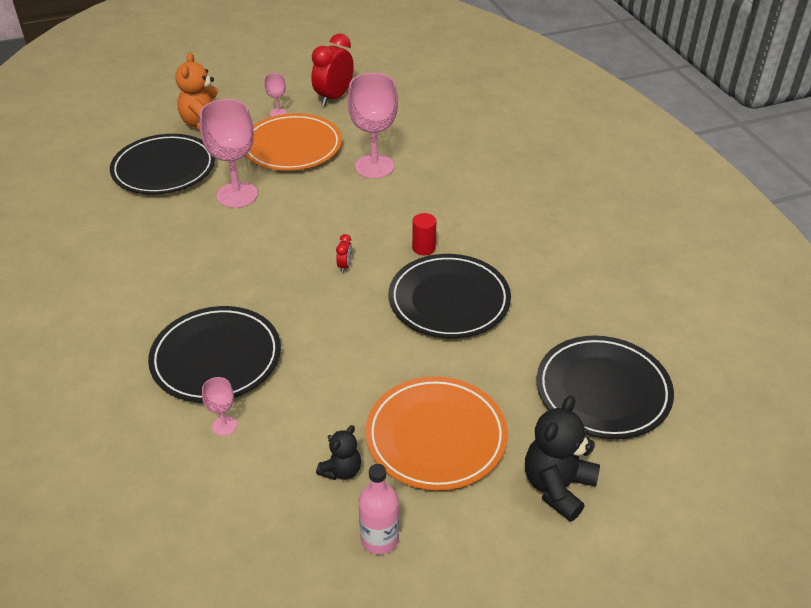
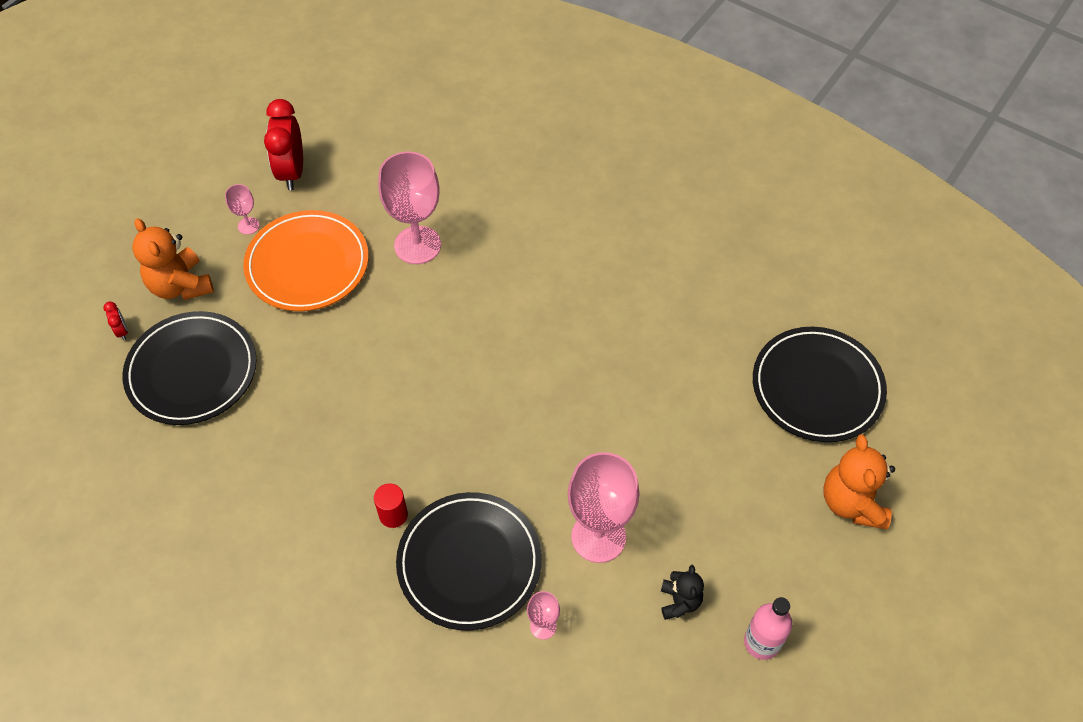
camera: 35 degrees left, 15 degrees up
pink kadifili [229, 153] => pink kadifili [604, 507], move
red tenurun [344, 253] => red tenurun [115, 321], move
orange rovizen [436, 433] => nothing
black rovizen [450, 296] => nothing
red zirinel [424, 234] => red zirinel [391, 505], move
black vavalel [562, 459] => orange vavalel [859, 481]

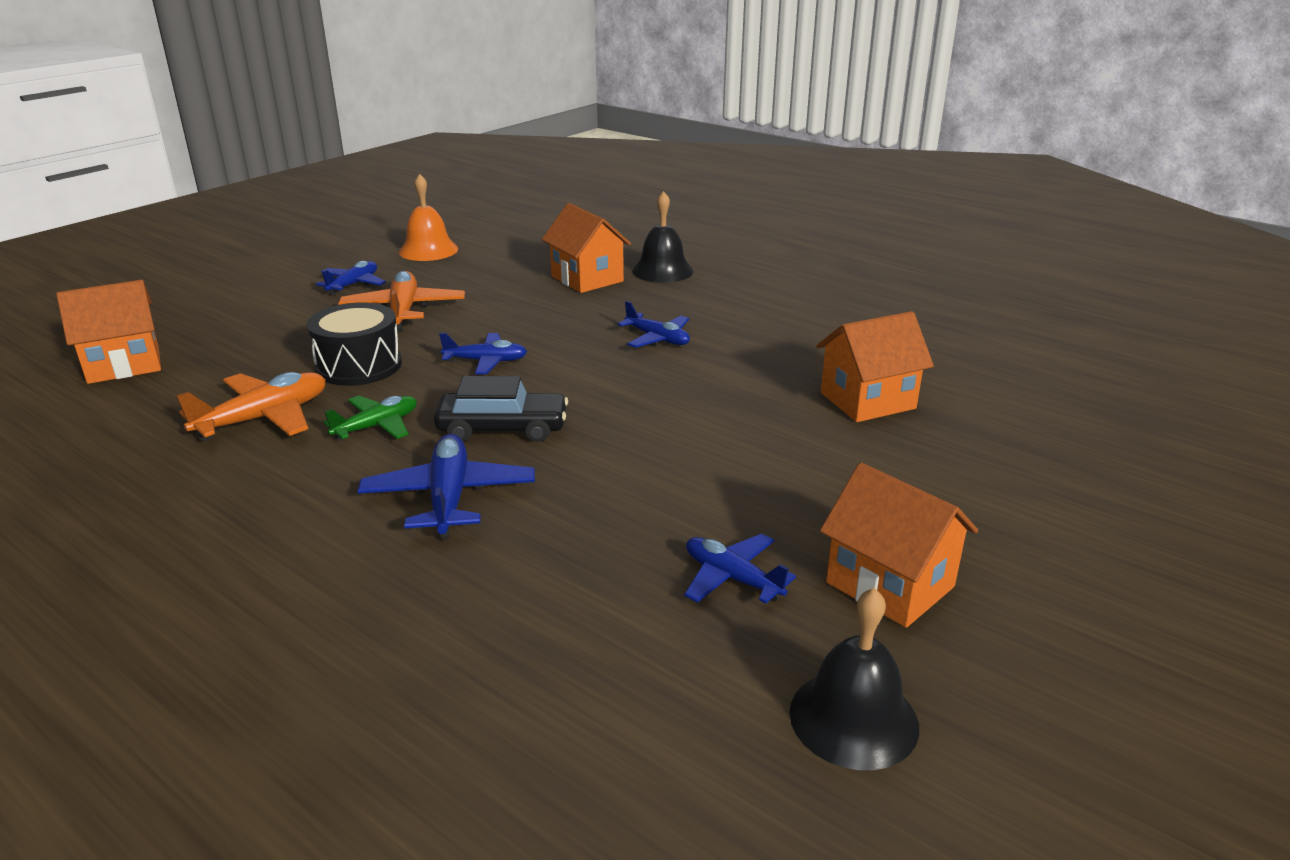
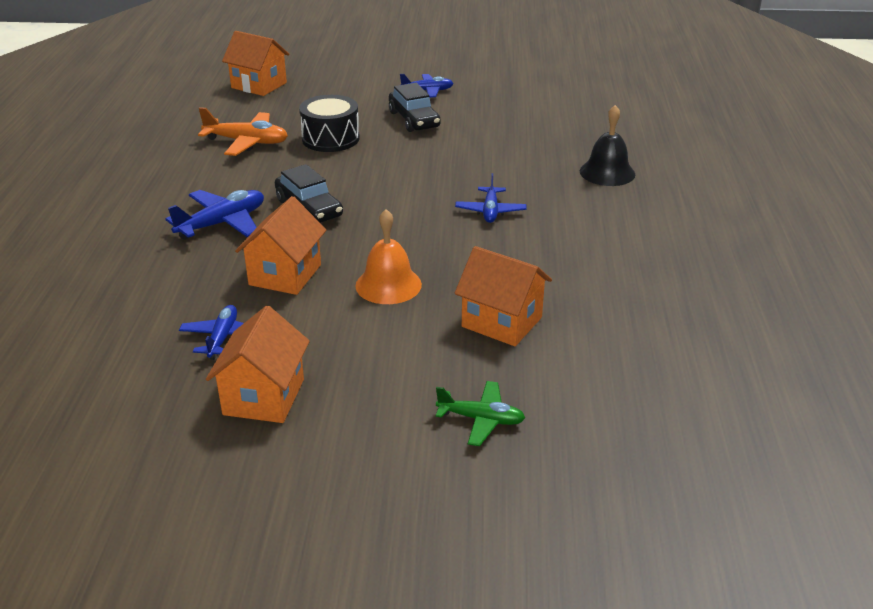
camera: 55 degrees right, 5 degrees up
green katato [370, 418] => green katato [480, 413], move
orange katato [401, 301] => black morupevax [415, 107]
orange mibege [428, 217] => orange mibege [388, 256], move
blue katato [483, 353] => nothing
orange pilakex [586, 248] => orange pilakex [280, 245], move
black mibege [854, 679] => nothing

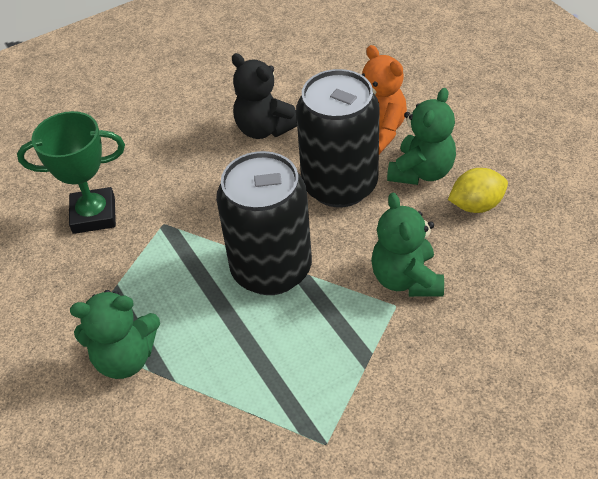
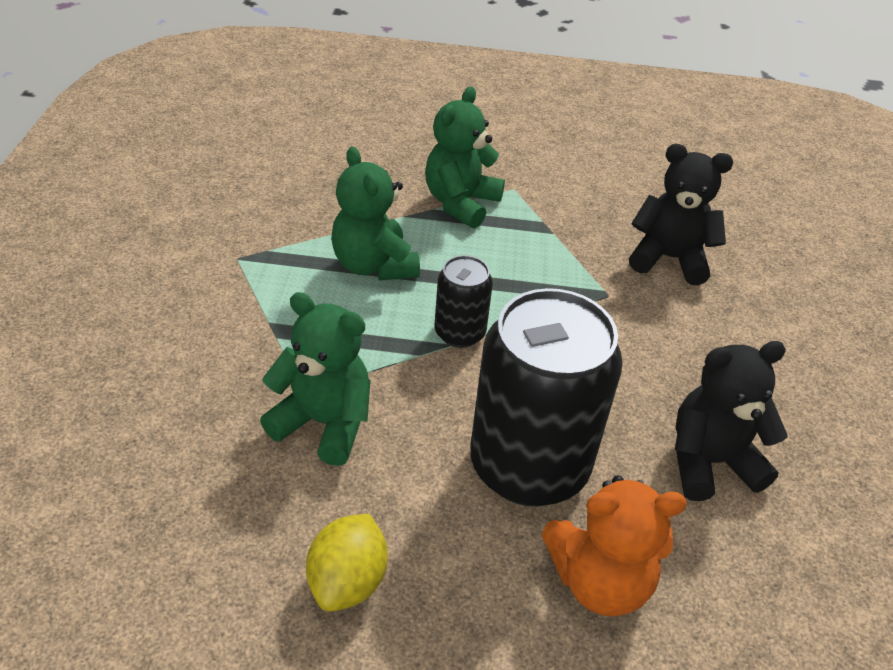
camera: 120 degrees right, 5 degrees down
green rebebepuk [71, 172] => black vavalel [681, 214]
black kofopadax [264, 223] => black kofopadax [464, 301], x0.49
green vavalel [421, 136] => green vavalel [375, 213], move

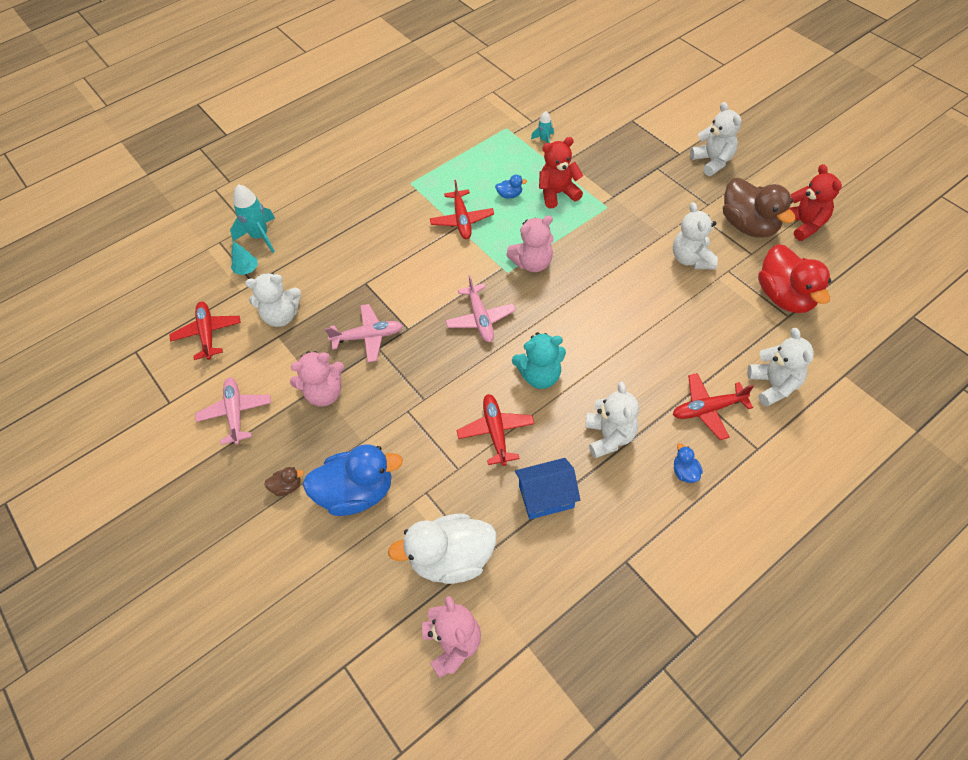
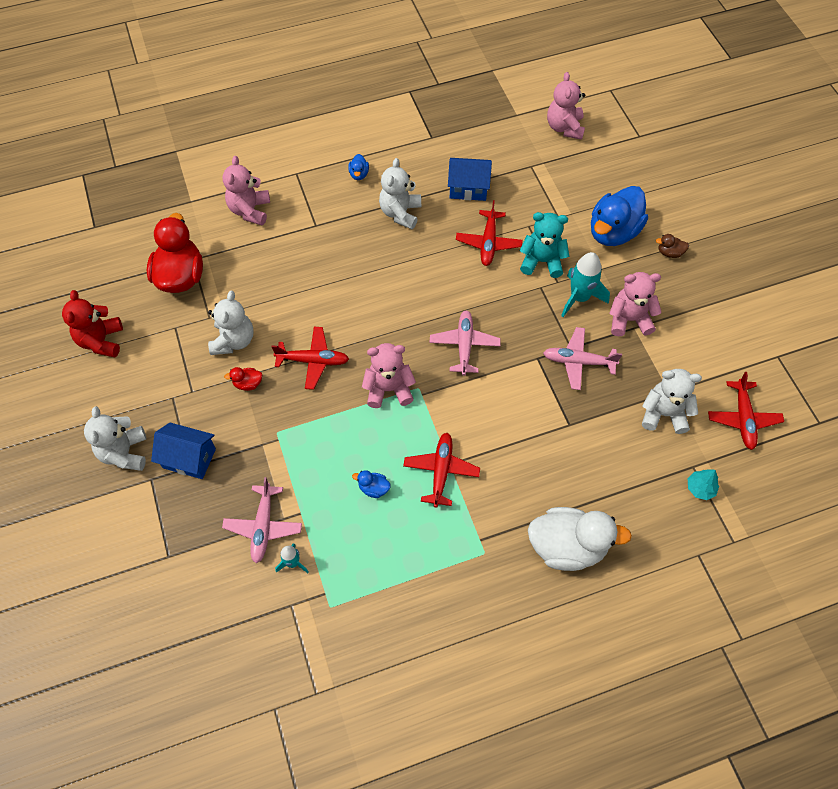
camera: 165 degrees left, 5 degrees up
pink katato [233, 411] => pink katato [262, 520], move
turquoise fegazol [252, 218] => turquoise fegazol [585, 284], move
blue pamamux [353, 480] => blue pamamux [619, 216], 60 degrees counterclockwise
white pamamux [442, 548] => white pamamux [580, 539], move
turquoise vavalel [539, 360] => turquoise vavalel [544, 245], move
red vavalel [561, 173] => nothing
red katato [713, 406] => red katato [310, 358], move
brown pamamux [759, 208] => nothing
white vavalel [780, 367] => pink vavalel [246, 190]
nothing => blue pilakex [183, 450]
nothing => red pamamux [243, 379]

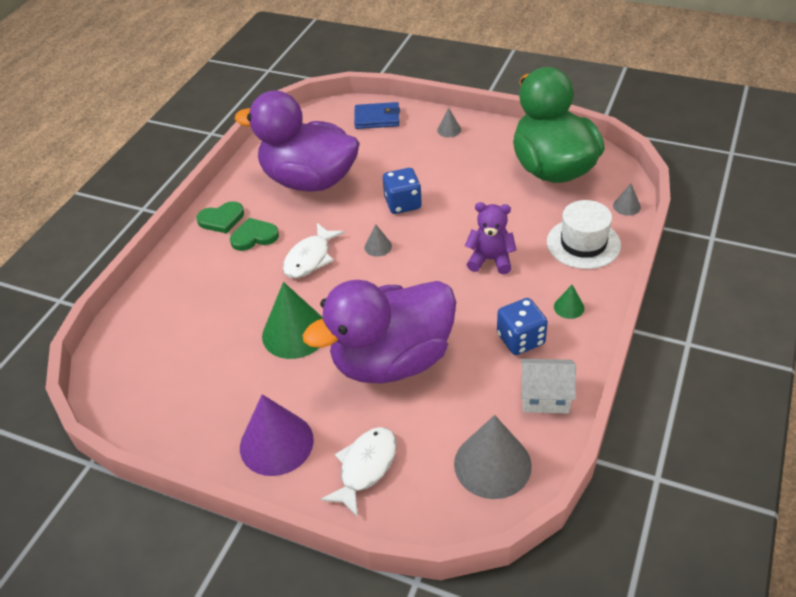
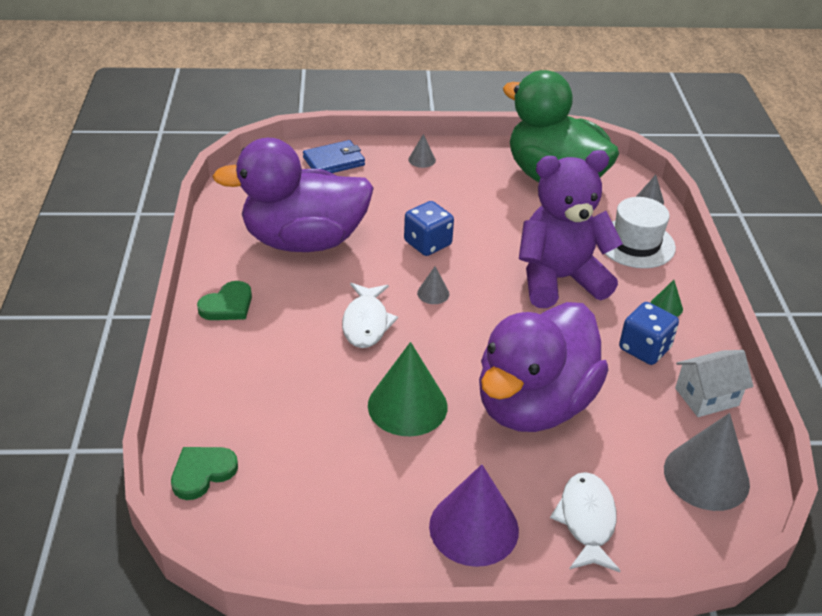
camera: 30 degrees left, 5 degrees down
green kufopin [254, 234] => green kufopin [204, 473], move
purple vavalel [490, 238] => purple vavalel [571, 229], x1.86

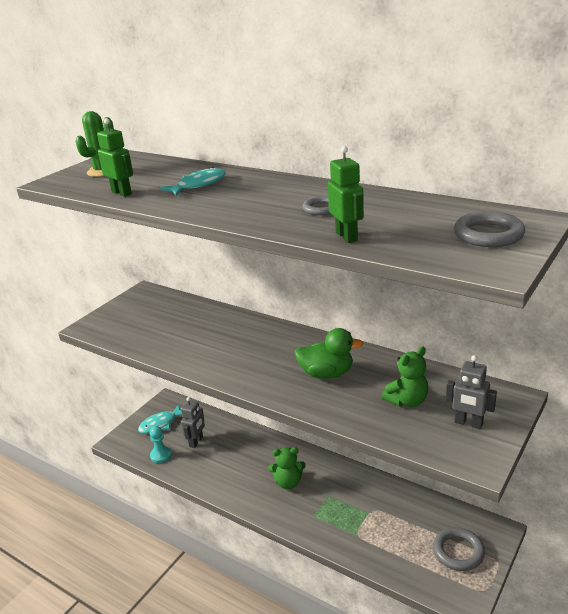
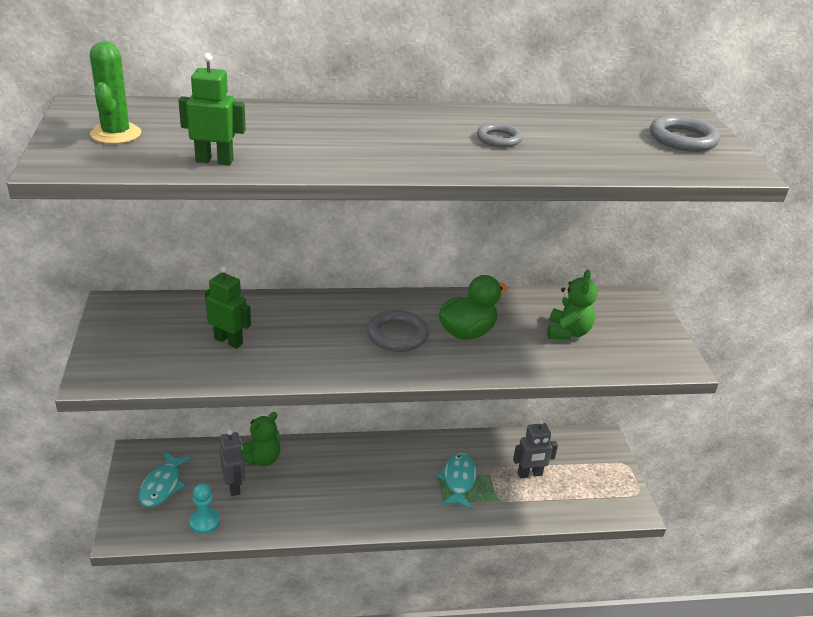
camera: 45 degrees left, 5 degrees up
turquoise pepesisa [192, 181] => turquoise pepesisa [456, 481], move
green vavalel [287, 468] => green vavalel [261, 439], move
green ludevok [346, 194] => green ludevok [228, 307], move
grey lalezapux [459, 549] => grey lalezapux [398, 331], move
grey ludevok [471, 392] => grey ludevok [535, 448], move

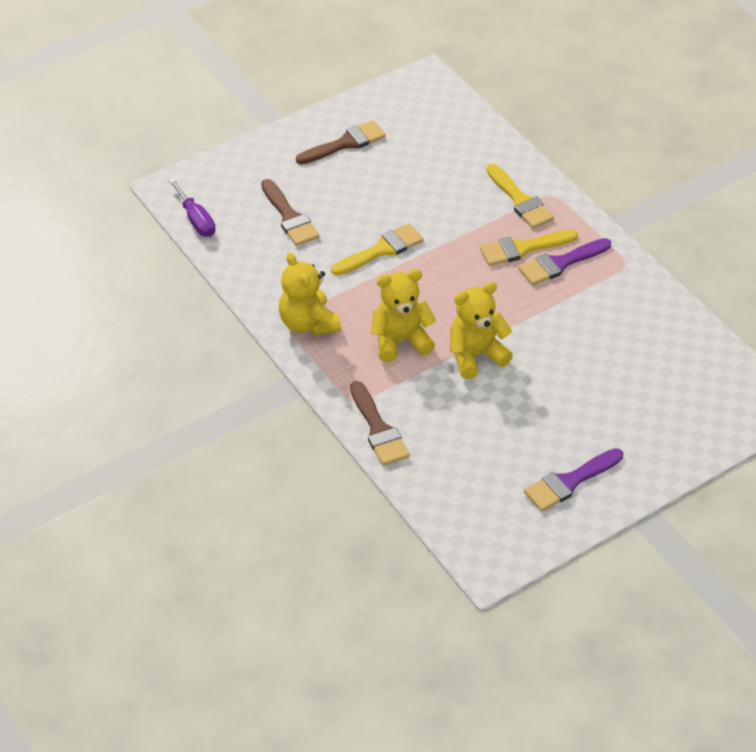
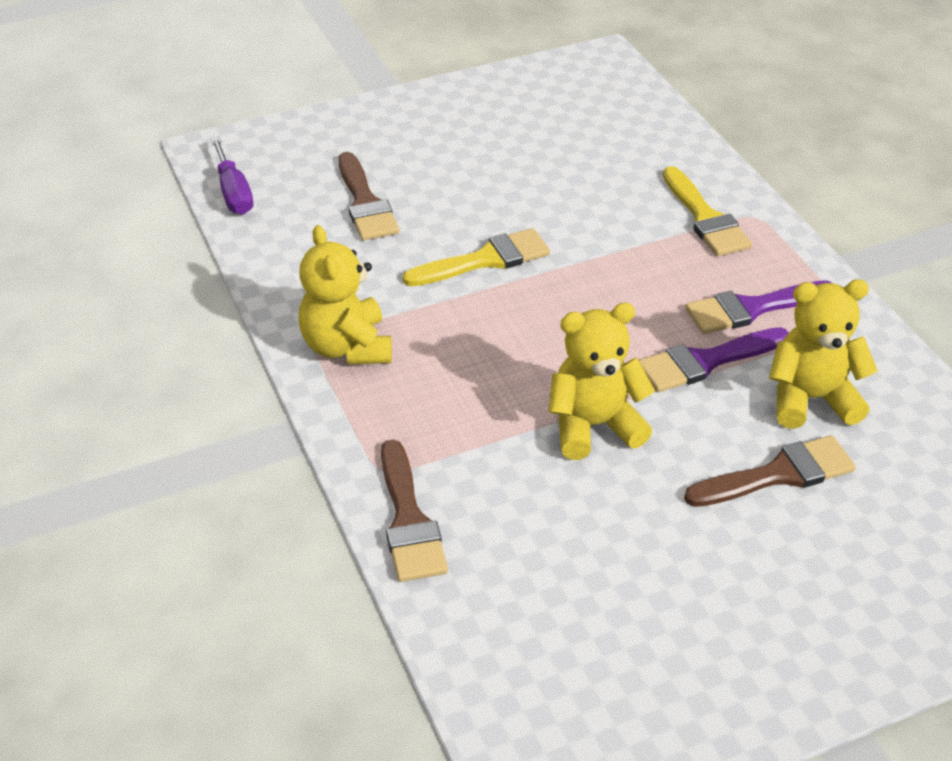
camera: 10 degrees right, 5 degrees down
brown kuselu [341, 142] => brown kuselu [770, 471], move
yellow vavalel [403, 315] => yellow vavalel [823, 354], move
yellow kuselu [529, 248] => nothing
purple kuselu [573, 479] => purple kuselu [714, 359], move

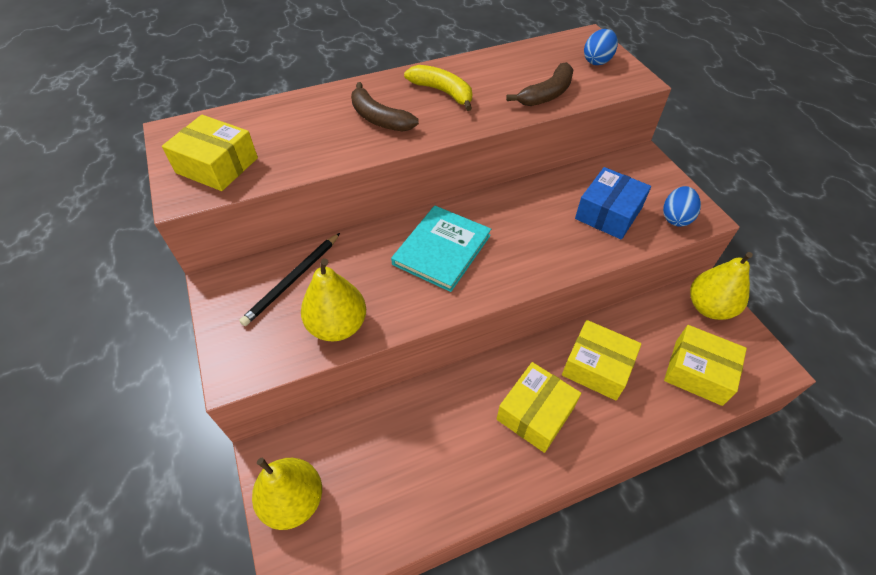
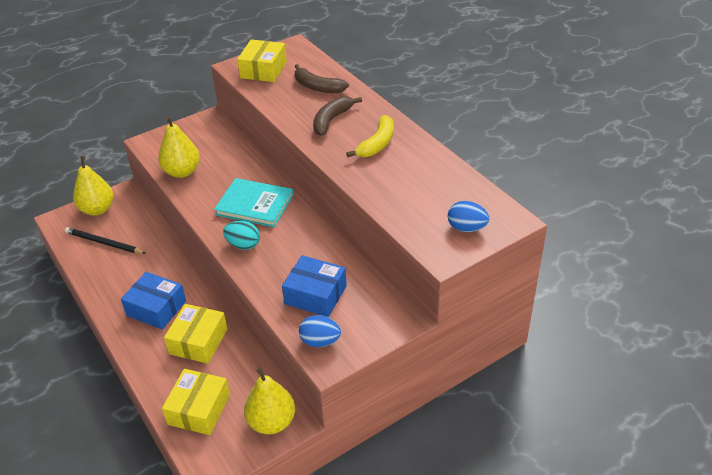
camera: 80 degrees right, 10 degrees down
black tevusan [289, 279] => black tevusan [105, 240], move
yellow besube [539, 407] => blue besube [153, 300]
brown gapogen [539, 84] => brown gapogen [322, 78], move
nothing => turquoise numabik [241, 235]

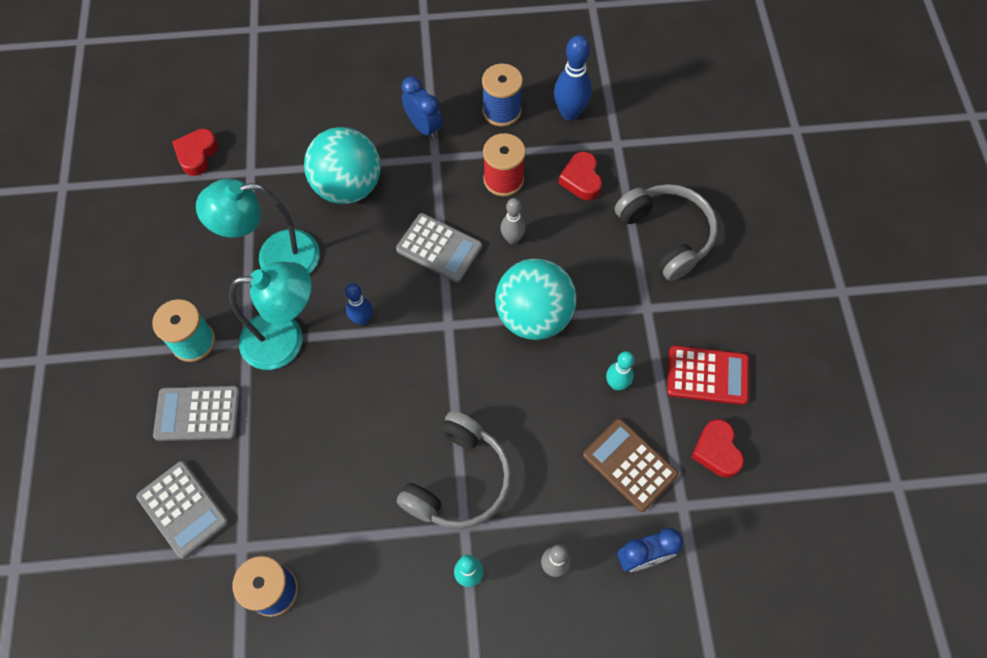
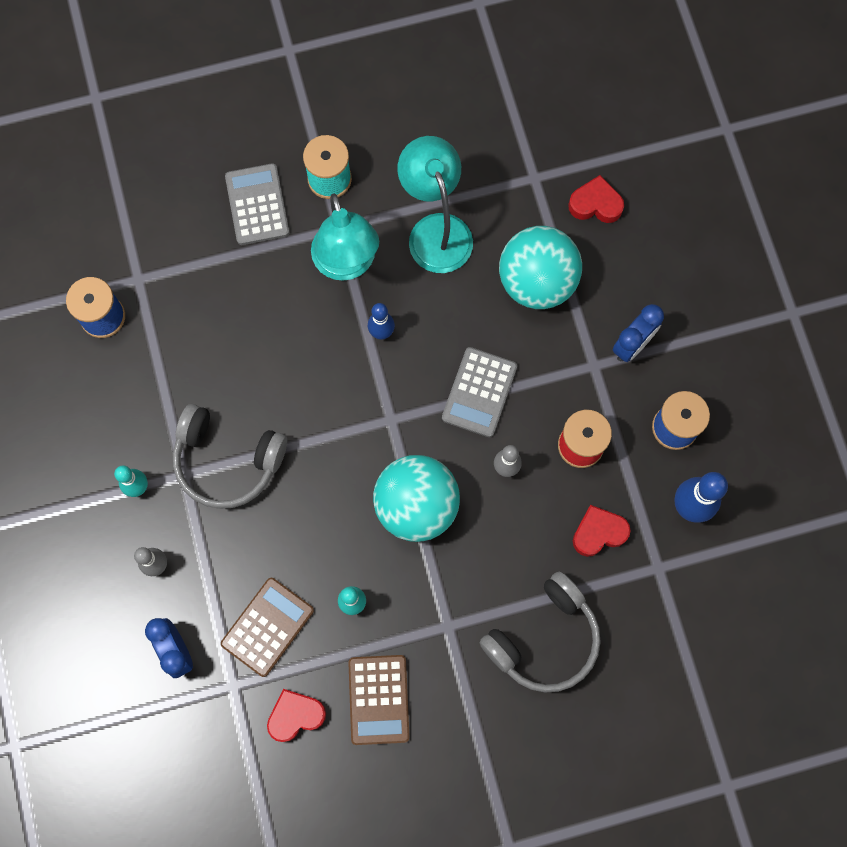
camera: 80 degrees right, 10 degrees up
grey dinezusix [182, 510] => nothing
red kufopin [195, 152] => red kufopin [596, 199], move
red dinezusix [708, 375] => brown dinezusix [379, 700]

